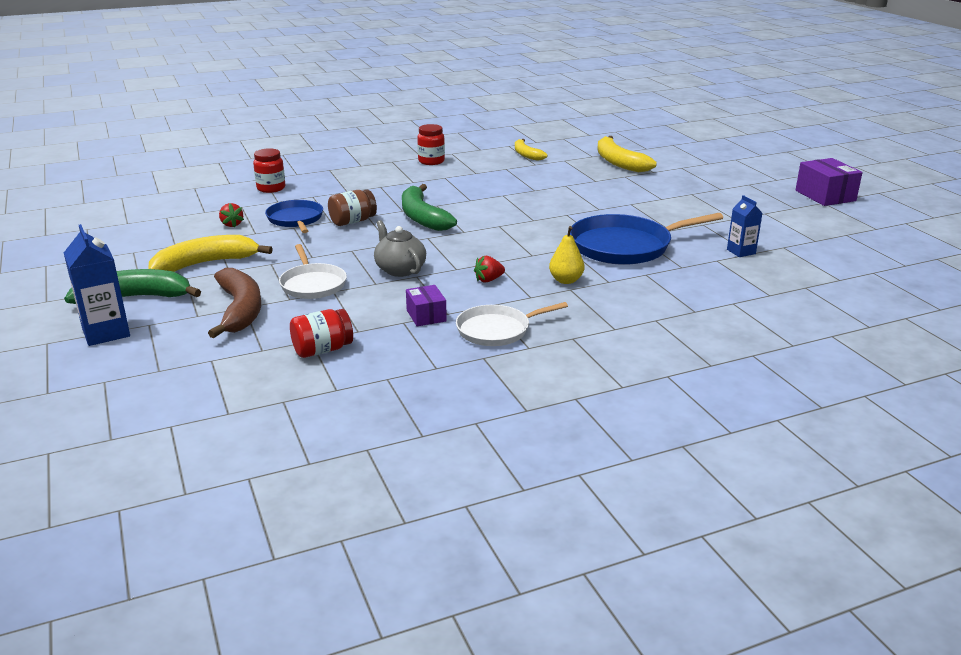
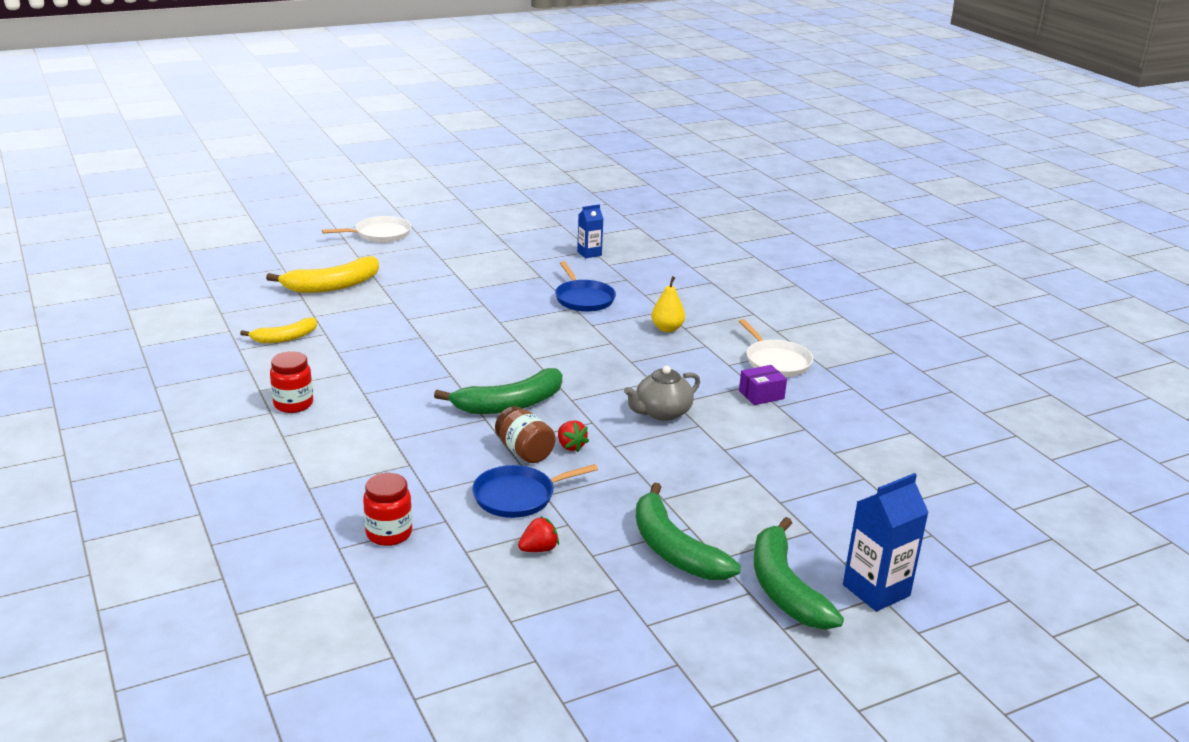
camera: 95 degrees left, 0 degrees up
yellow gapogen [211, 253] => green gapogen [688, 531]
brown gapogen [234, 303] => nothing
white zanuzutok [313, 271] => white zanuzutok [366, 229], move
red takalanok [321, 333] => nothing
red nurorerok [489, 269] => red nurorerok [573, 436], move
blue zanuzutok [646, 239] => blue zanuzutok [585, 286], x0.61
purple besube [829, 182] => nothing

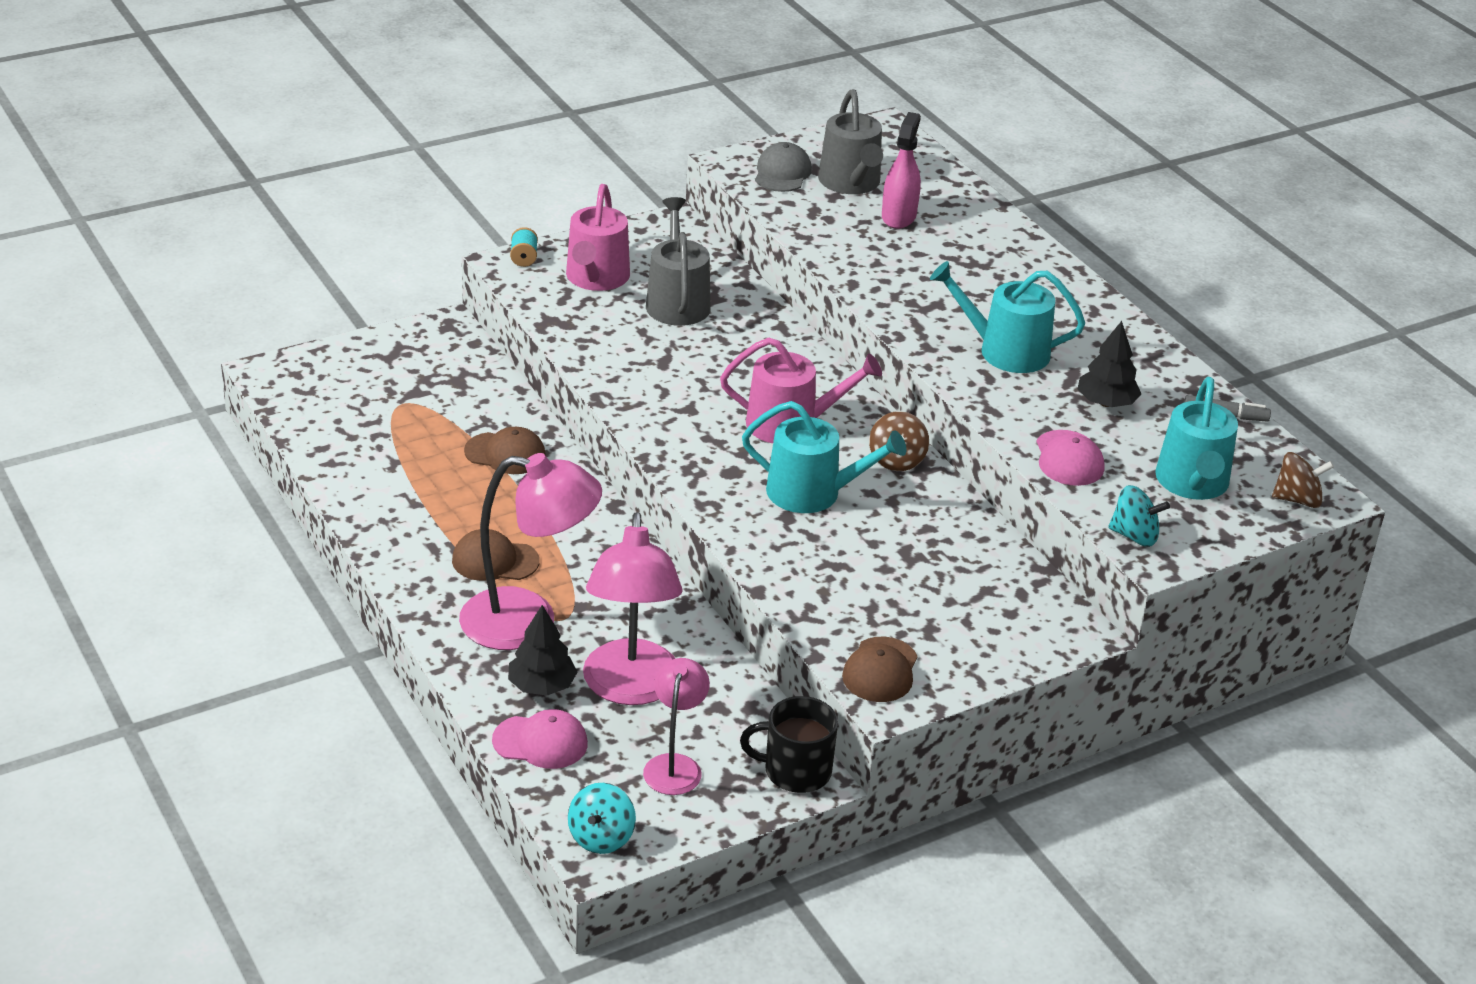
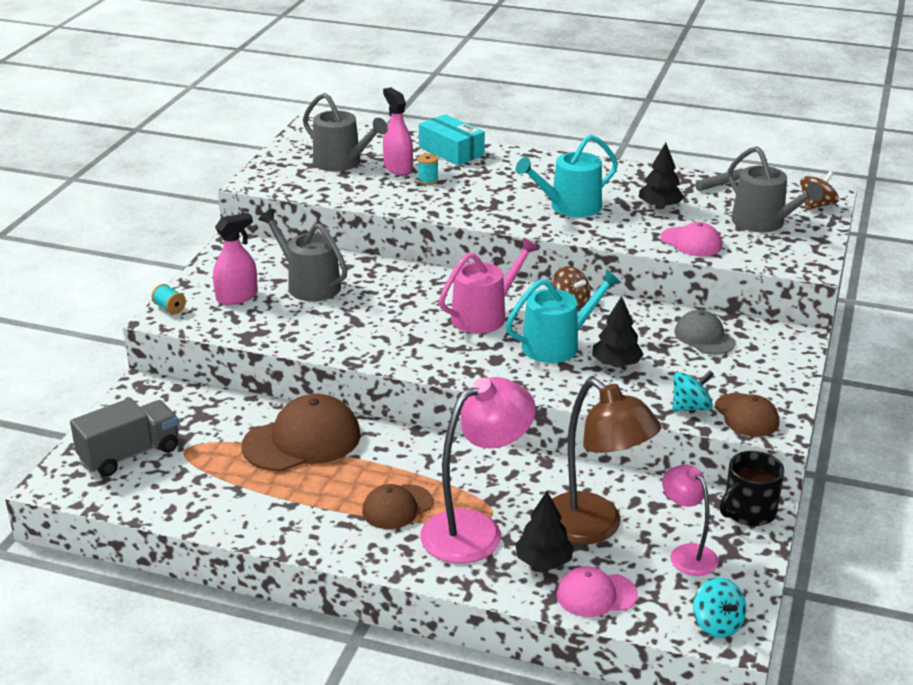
camera: 40 degrees left, 5 degrees down
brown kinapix [505, 450] => brown kinapix [300, 433], x1.72
pink kinapix [540, 739] => pink kinapix [597, 591], 150 degrees counterclockwise
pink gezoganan [598, 237] => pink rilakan [235, 259]
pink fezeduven [633, 608] => brown fezeduven [606, 461]
grey kinapix [783, 167] => grey kinapix [705, 332], move
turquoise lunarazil [1139, 516] => turquoise lunarazil [693, 391], move
turquoise gezoganan [1196, 438] => grey gezoganan [775, 189]
nothing => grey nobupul [124, 437]
nothing => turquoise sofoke [428, 169]
nothing => turquoise besube [452, 139]
nothing => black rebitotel [618, 331]

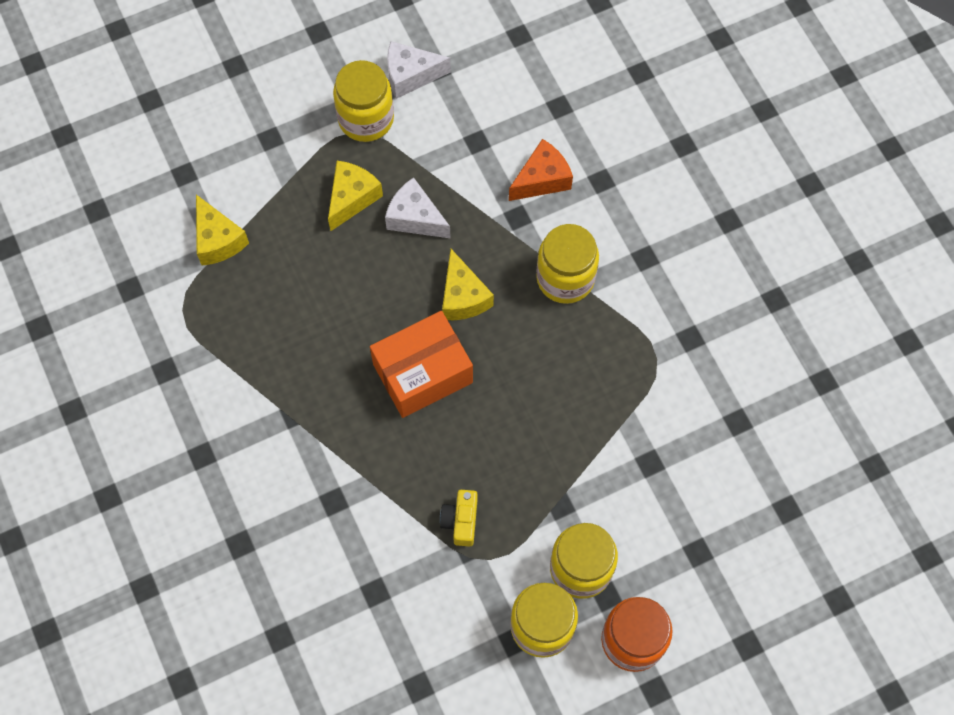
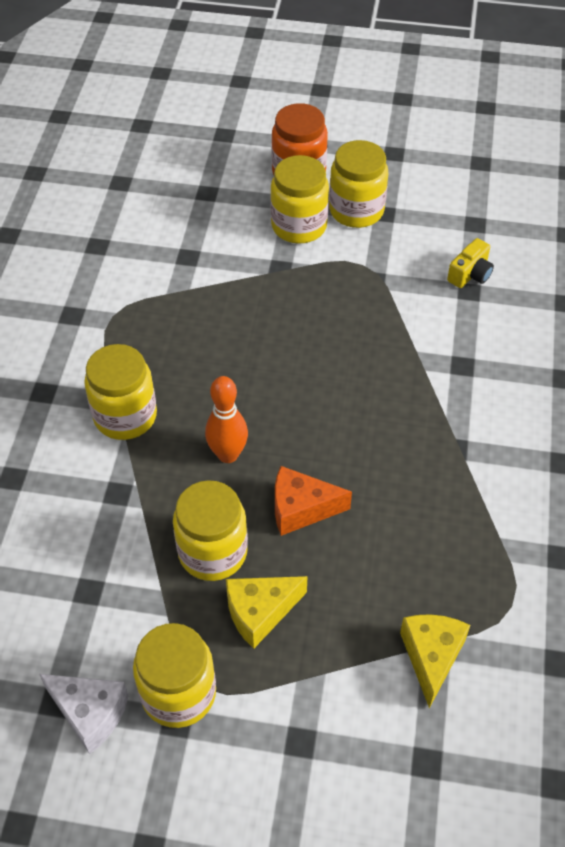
camera: 145 degrees left, 15 degrees down
orange besube [421, 364] => nothing
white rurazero [418, 207] => yellow takalanok [210, 530]
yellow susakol [459, 518] => yellow susakol [470, 263], move
yellow rurazero [468, 284] => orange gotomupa [226, 419]
orange rurazero [541, 170] => orange rurazero [313, 501], move

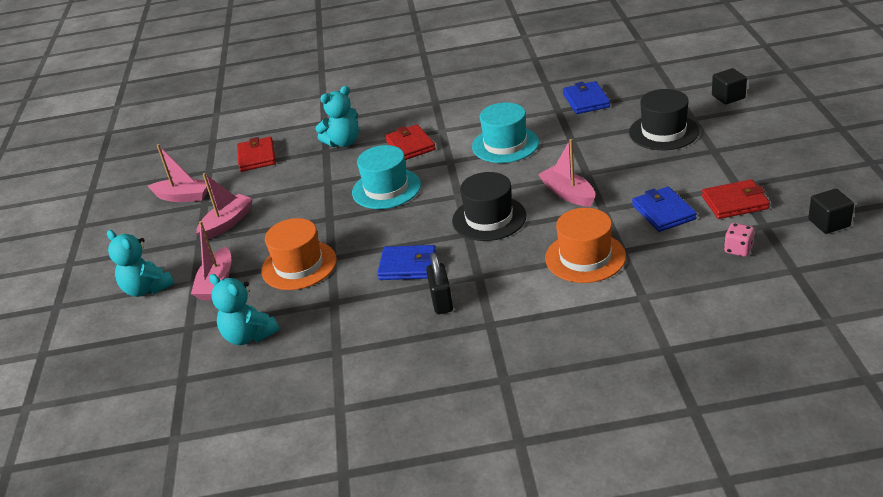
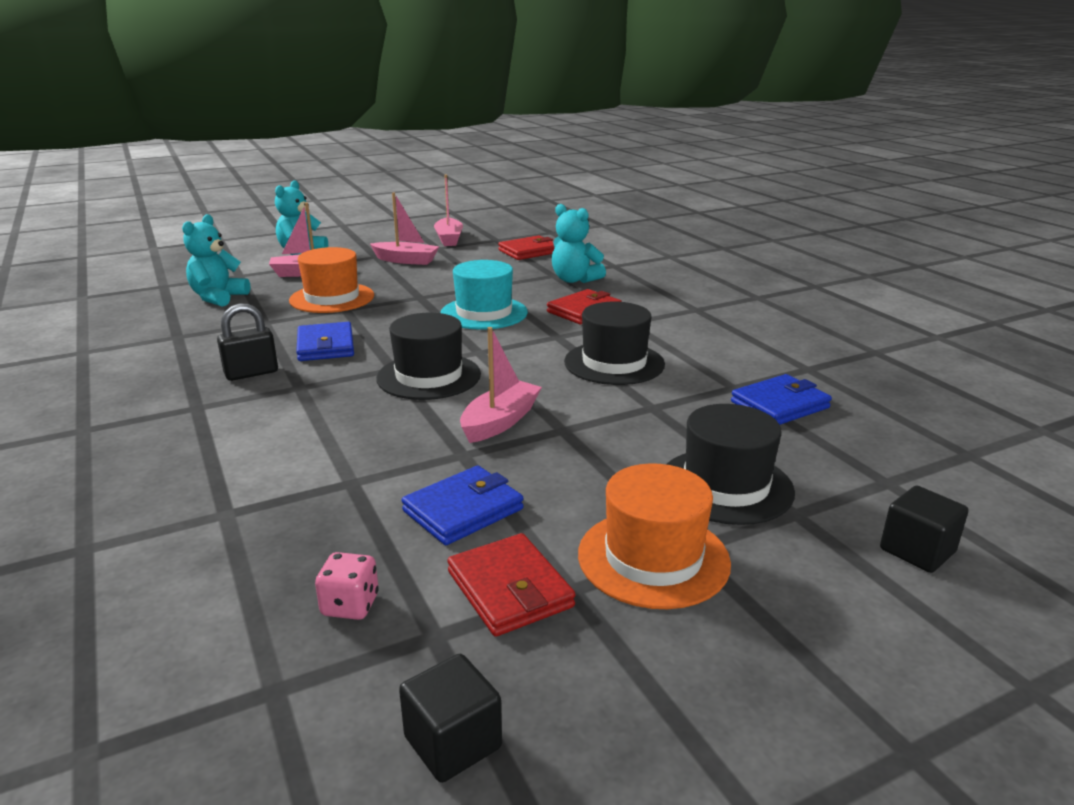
camera: 65 degrees right, 10 degrees down
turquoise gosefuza [505, 132] => black gosefuza [614, 343]
orange gosefuza [585, 245] => orange gosefuza [654, 536], move

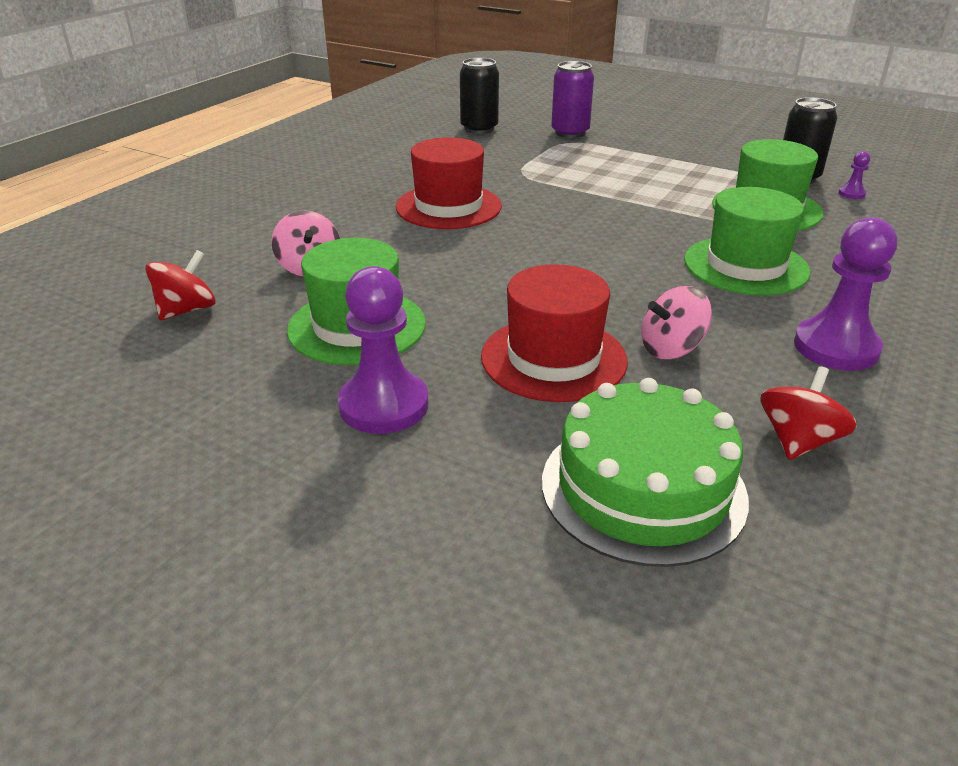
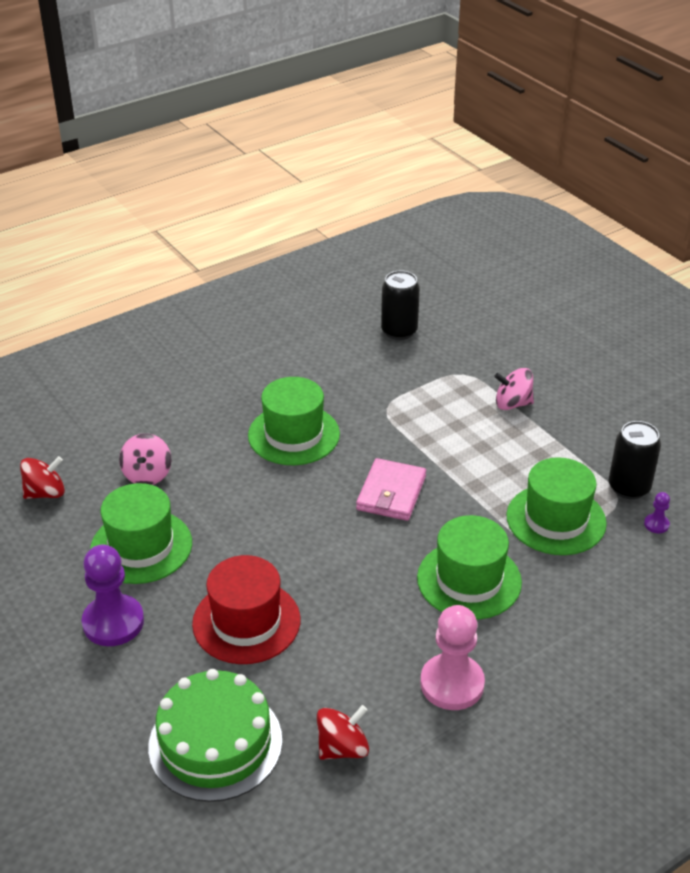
camera: 25 degrees right, 5 degrees up
red gosefuza [449, 183] => green gosefuza [294, 421]
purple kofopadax [572, 99] => nothing
pink lunarazil [676, 322] => pink lunarazil [514, 389], move
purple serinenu [845, 294] => pink serinenu [452, 657]
nothing => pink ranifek [391, 489]

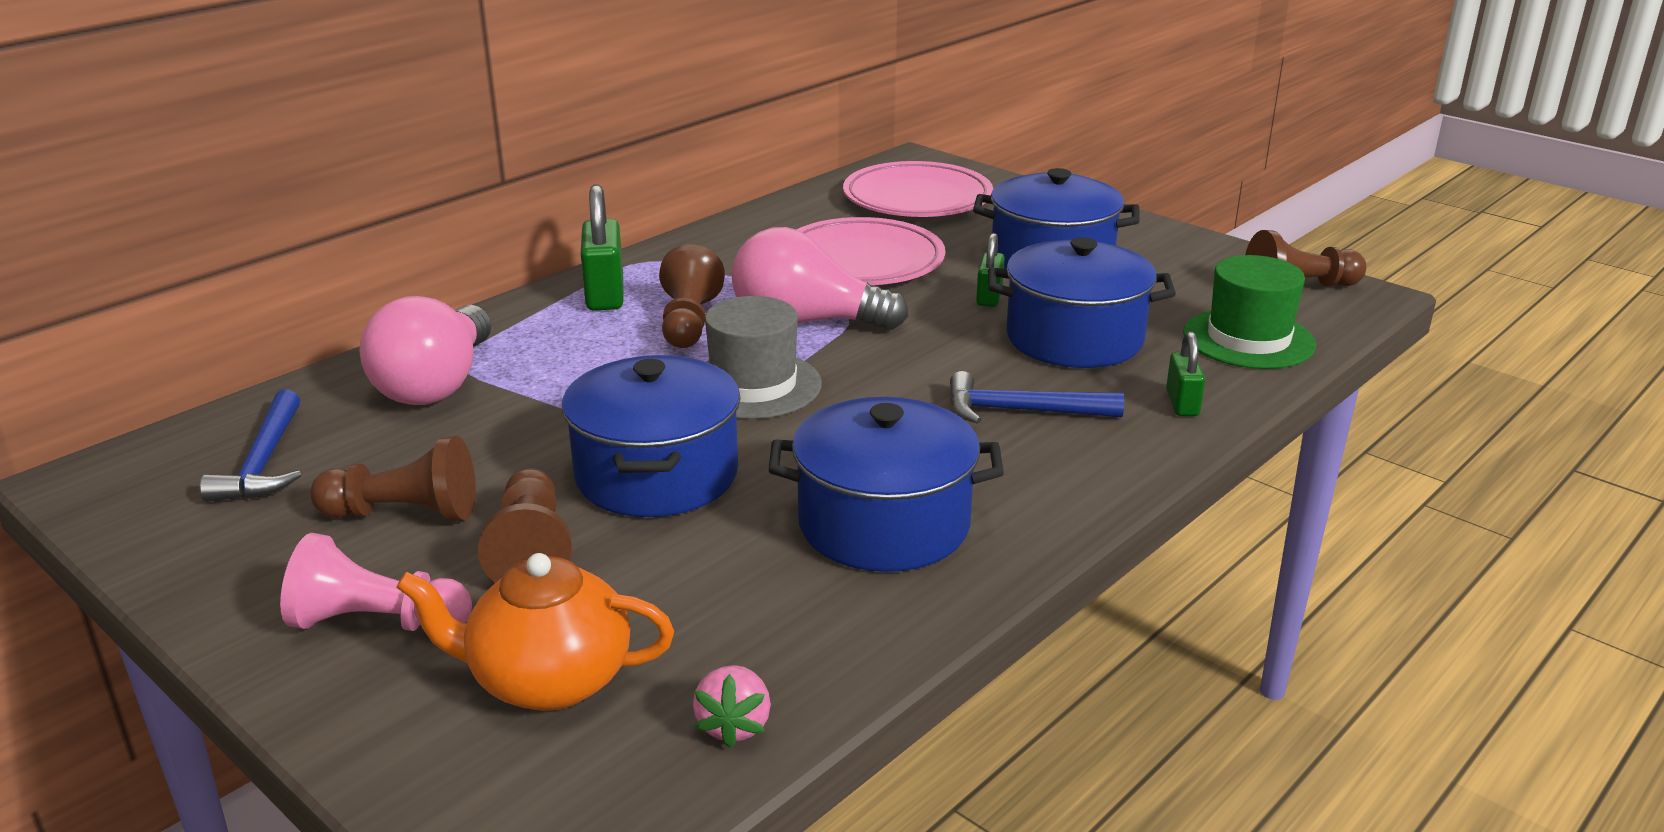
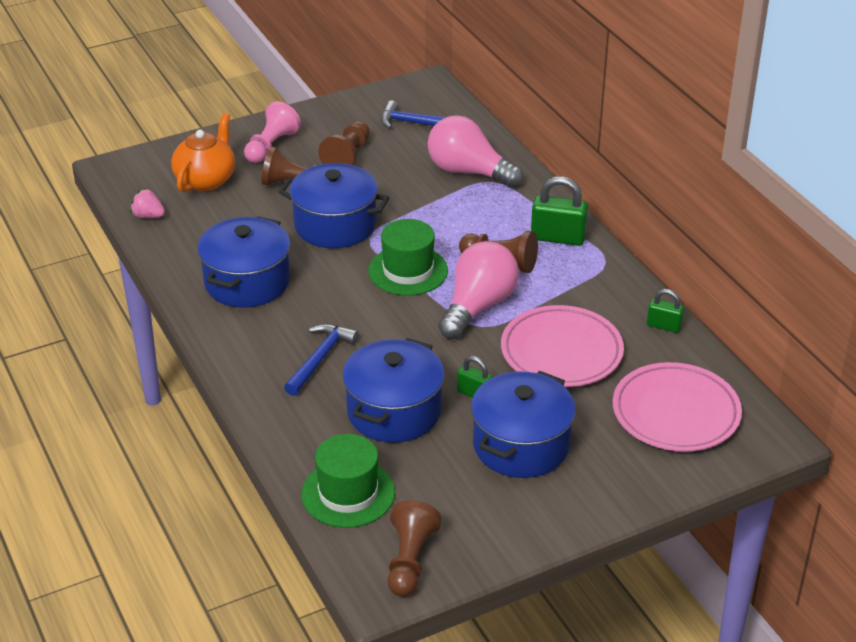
camera: 110 degrees right, 10 degrees up
grey gosefuza [763, 357] => green gosefuza [408, 257]
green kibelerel [1185, 373] => green kibelerel [665, 311], move

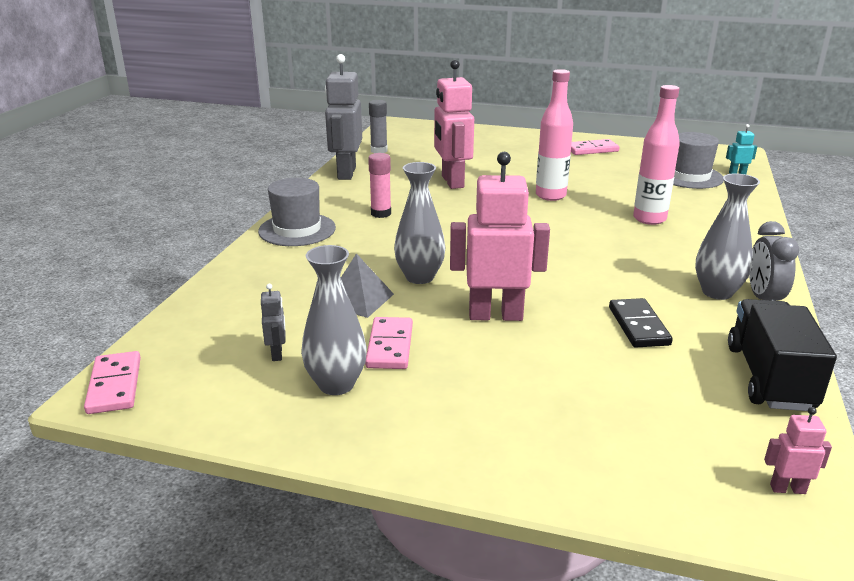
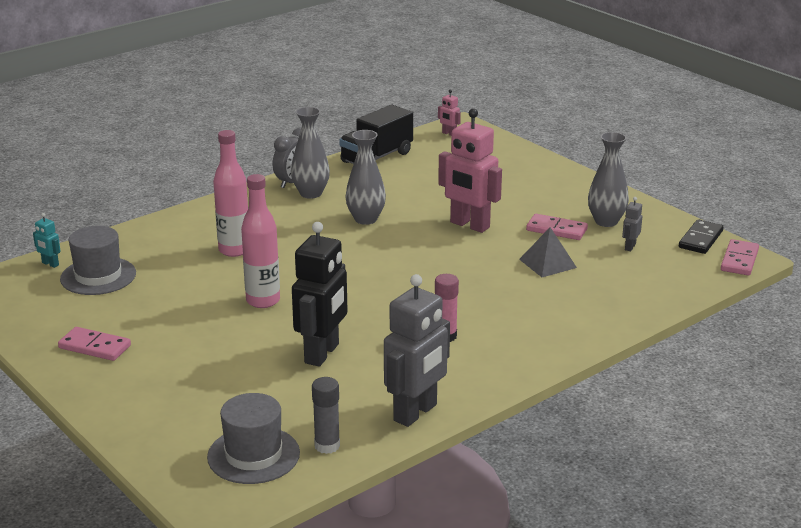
camera: 145 degrees left, 0 degrees up
grey gosefuza [297, 212] => grey gosefuza [253, 438], move
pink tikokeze [389, 343] => pink tikokeze [557, 227], 75 degrees clockwise
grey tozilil [420, 223] => grey tozilil [365, 177], move
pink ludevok [454, 124] => black ludevok [320, 294]
black tikokeze [641, 323] => black tikokeze [701, 236], move

